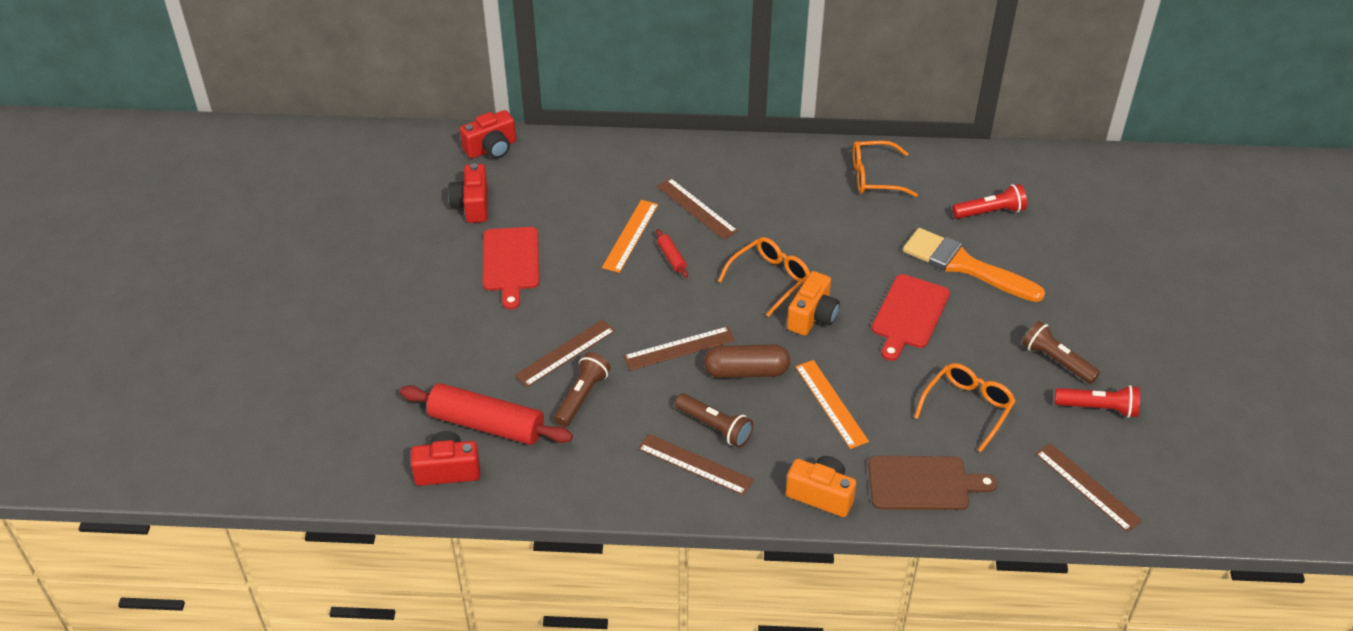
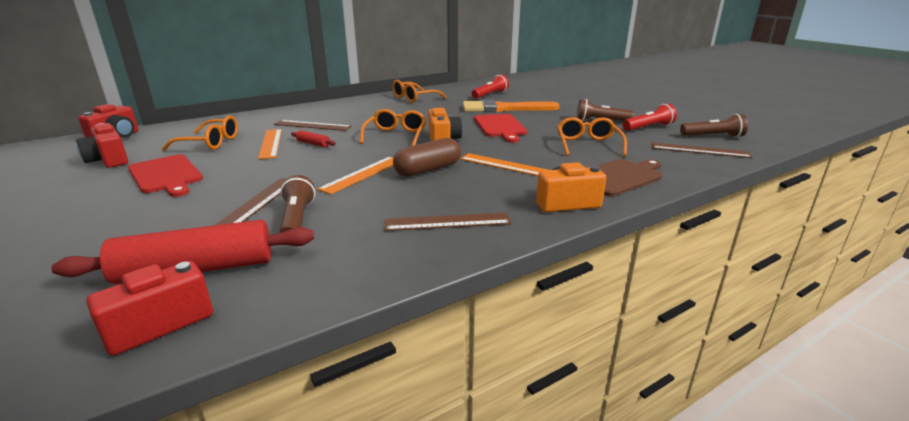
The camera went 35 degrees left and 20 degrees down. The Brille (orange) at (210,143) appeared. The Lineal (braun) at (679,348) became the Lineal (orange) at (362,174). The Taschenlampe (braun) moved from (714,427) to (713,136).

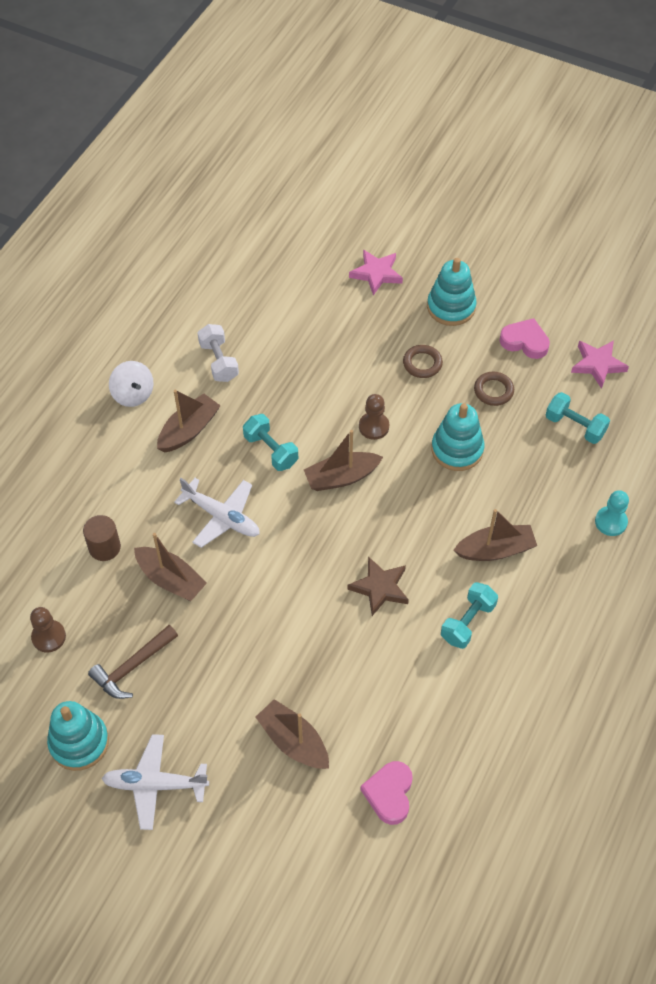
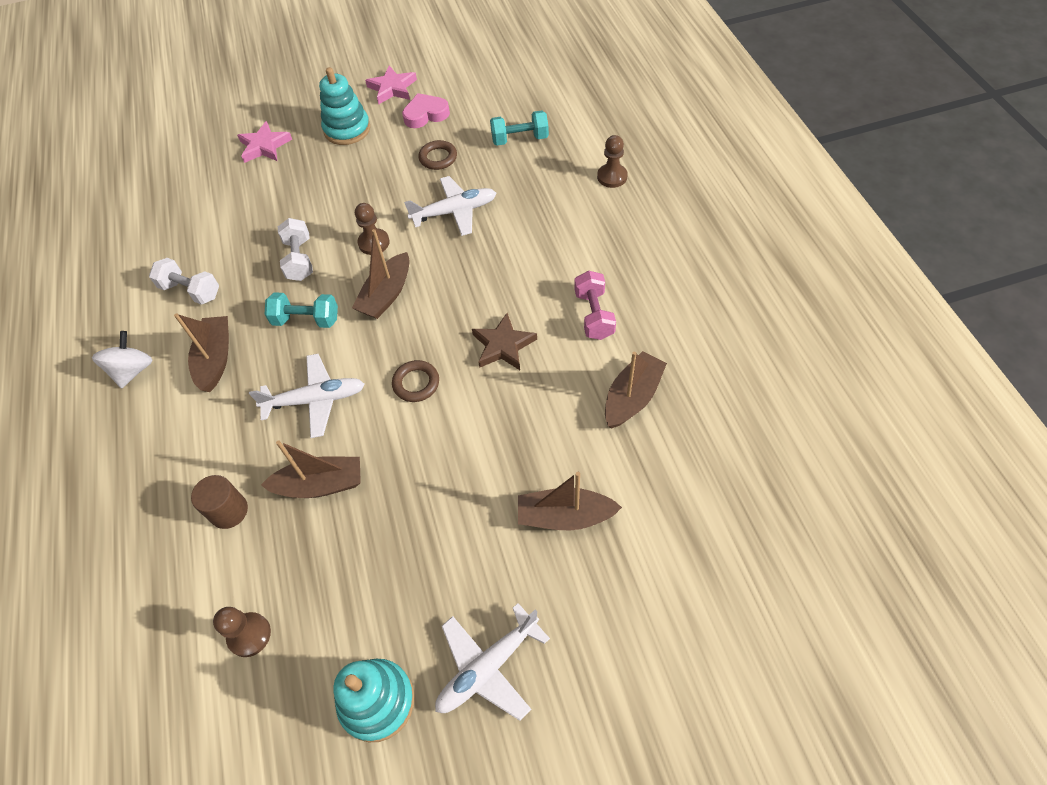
The camera went 40 degrees left and 0 degrees up. The Kreisel (weiß) at (133,394) turned 90 degrees counterclockwise. The Hantel (weiß) at (299,259) appeared. The Stern (rosa) moved from (598,364) to (392,88). The Ring (braun) moved from (422,363) to (416,383). The Stapelspielzeug (türkis) at (457,449) was replaced by the Flugzeug (weiß) at (454,212). The Hantel (türkis) at (467,622) became the Hantel (rosa) at (594,315). The Bauer (türkis) at (610,522) became the Bauer (braun) at (612,177). The Boot (braun) moved from (495,550) to (632,397). The Hammer (braun) at (132,667) disappeared. The Herz (rosa) at (389,794) disappeared.

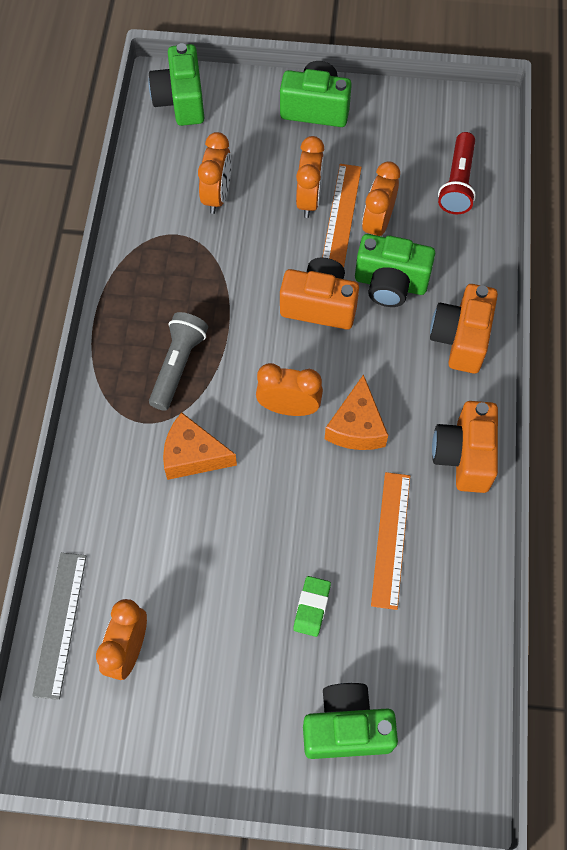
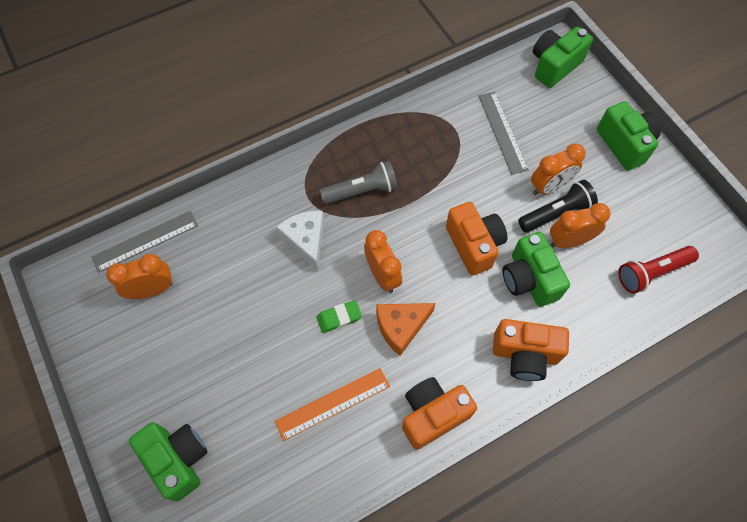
The camera went 55 degrees right and 0 degrees up. The Käse (orange) at (193,455) became the Käse (weiß) at (306,240). The Radiergummi (grün) moved from (312,607) to (339,318). The Wecker (orange) at (217,196) was replaced by the Lineal (grau) at (503,132). The Kamera (orange) at (461,339) turned 150 degrees counterclockwise. The Lineal (orange) at (341,214) was replaced by the Taschenlampe (schwarz) at (556,213).

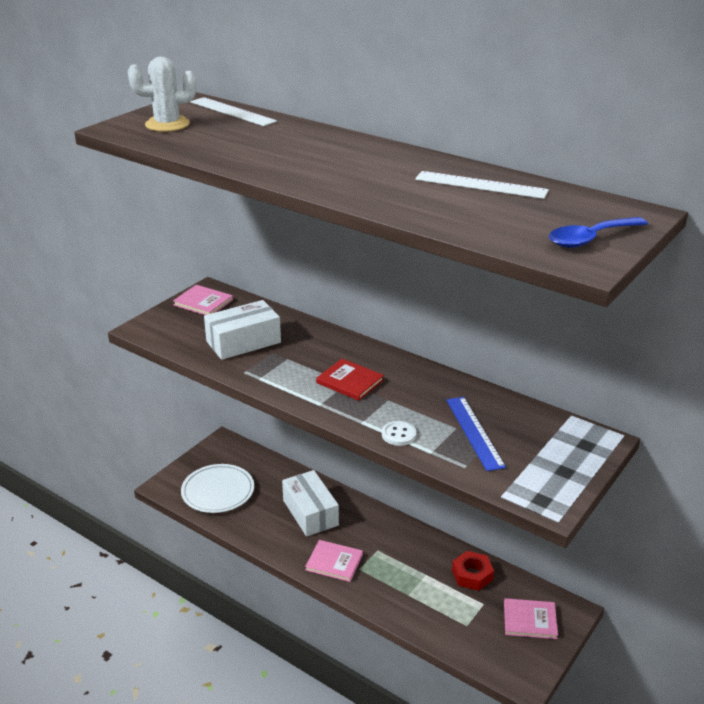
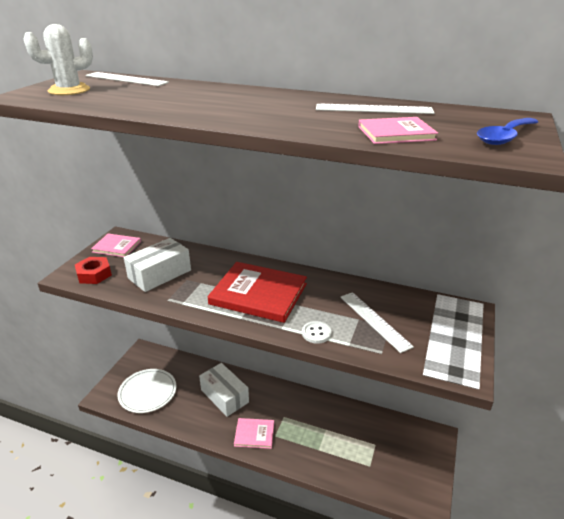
The camera went 15 degrees left and 0 degrees up. The Sechskantmutter (rot) moved from (472,575) to (94,274). The Buch (rot) at (350,381) changed to 1.84 times the size. The Lineal (blau) at (474,432) became the Lineal (weiß) at (374,320). The Buch (rosa) moved from (530,620) to (396,133).

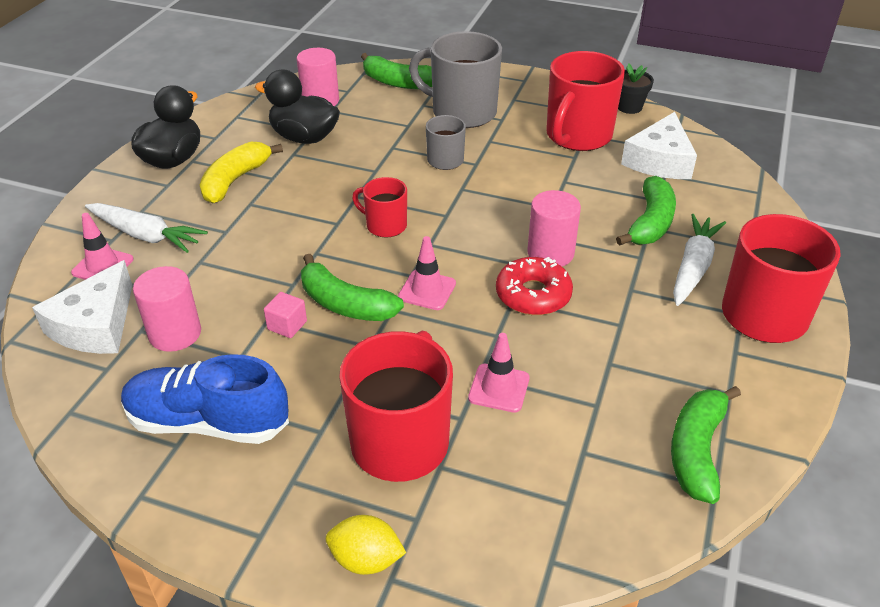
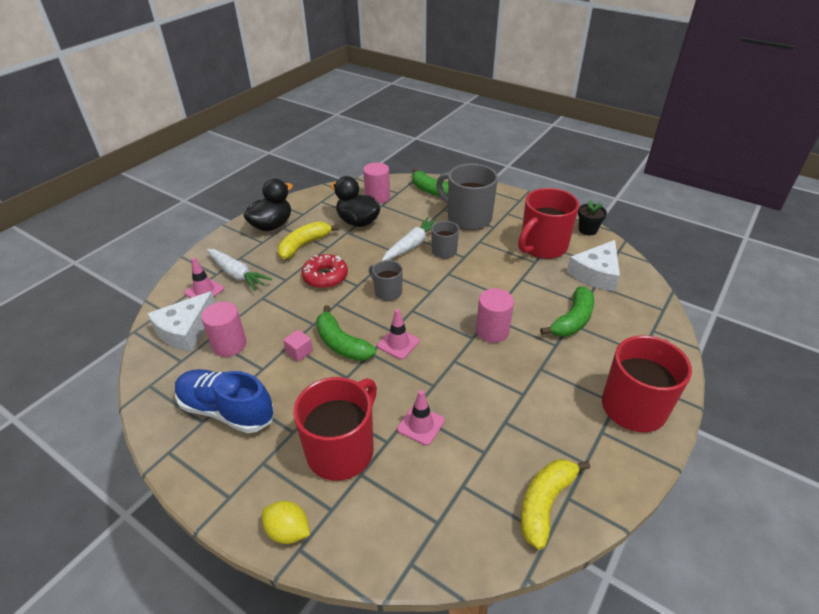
The camera went 15 degrees right and 0 degrees up. The Donut (rot) moved from (533,295) to (325,277). The Tasse (rot) at (385,225) became the Tasse (grau) at (387,292). The Karotte (weiß) moved from (693,267) to (412,245). The Banane (grün) at (696,450) became the Banane (gelb) at (545,503).

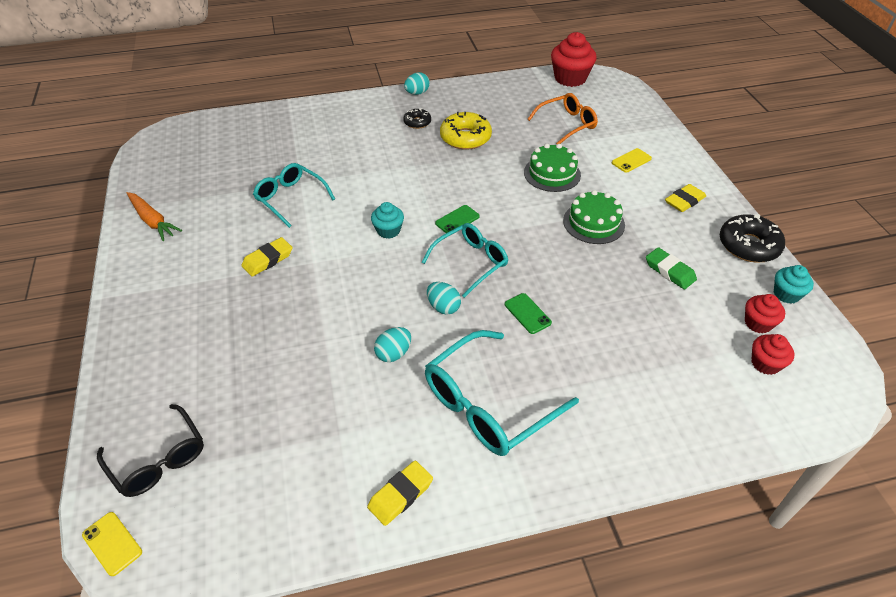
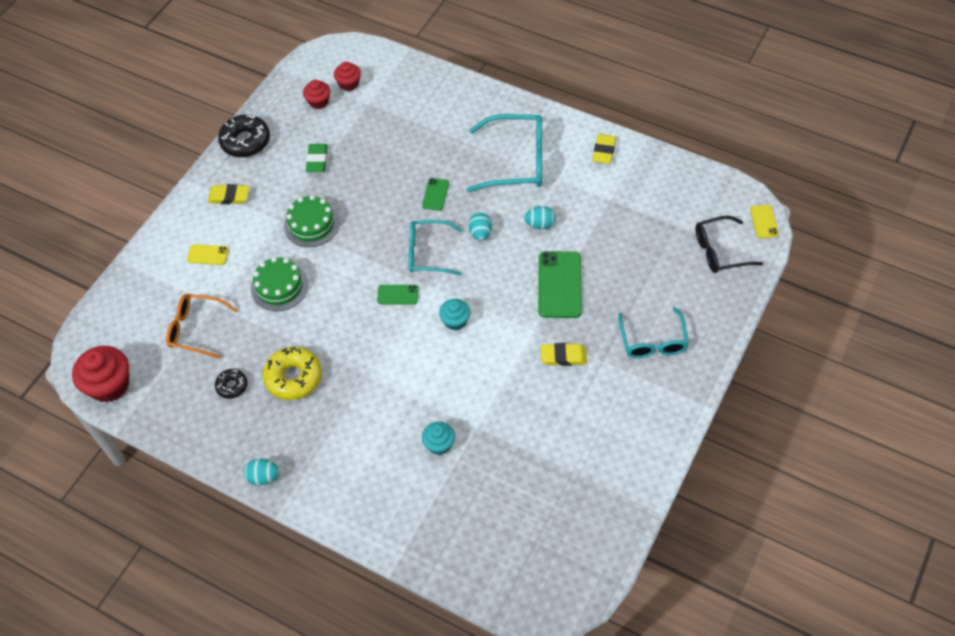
The camera went 135 degrees left and 10 degrees up. The Donut (schwarz) moved from (417,122) to (232,386). The Muffin (türkis) moved from (786,294) to (439,444). The Handy (grün) at (560,285) appeared. The Radiergummi (gelb) at (400,495) turned 75 degrees counterclockwise. The Brille (türkis) moved from (290,198) to (653,341). The Brille (schwarz) at (158,459) turned 105 degrees counterclockwise. The Karotte (orange) at (153,221) disappeared.

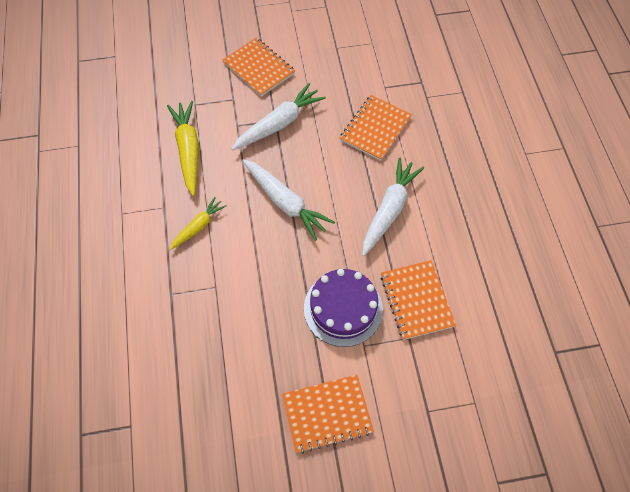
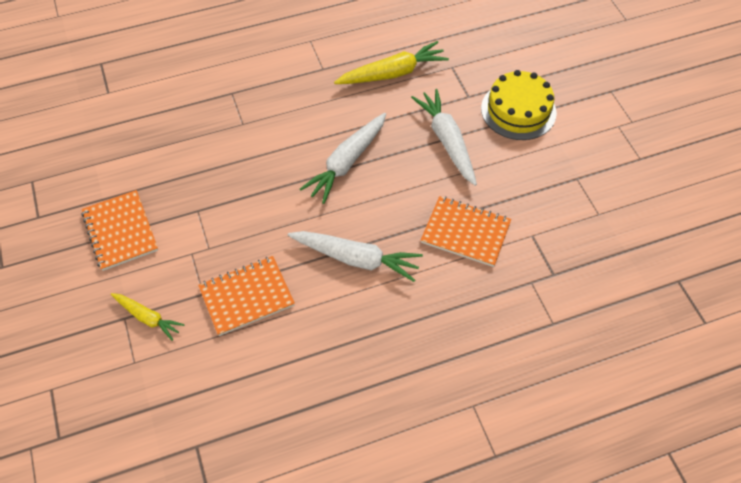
The camera went 80 degrees right and 5 degrees down. The Karotte (gelb) moved from (198,226) to (148,318). The Karotte (weiß) at (279,124) turned 150 degrees counterclockwise. The Notizbuch (orange) at (258,68) was replaced by the Kuchen (gelb) at (518,110). The Kuchen (lila) at (343,308) disappeared.

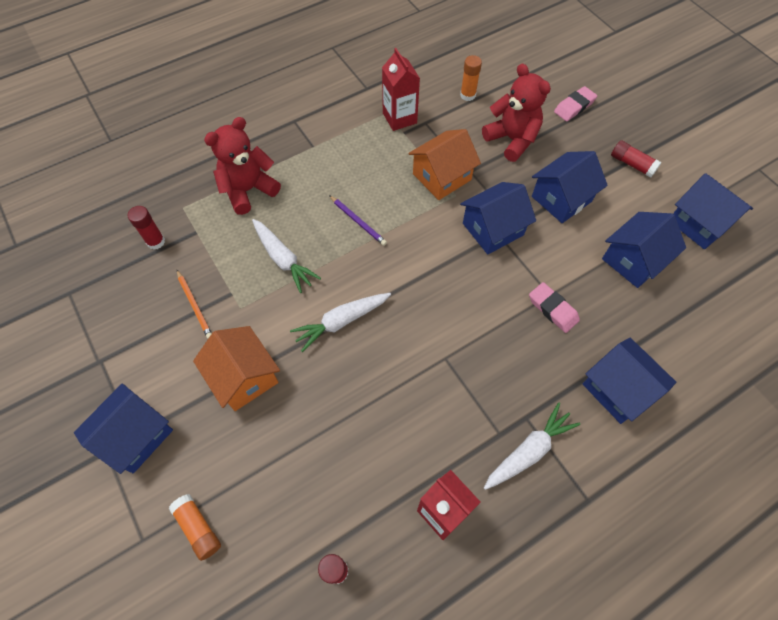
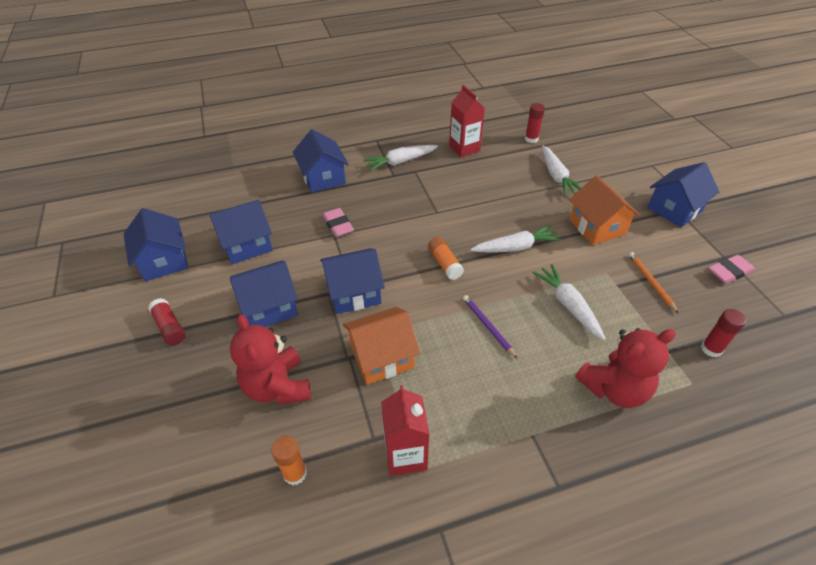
The camera went 165 degrees left and 15 degrees down. The Klebestift (orange) moved from (198,528) to (445,264). The Karotte (weiß) at (556,176) appeared. The Radiergummi (rosa) moved from (574,107) to (729,272).

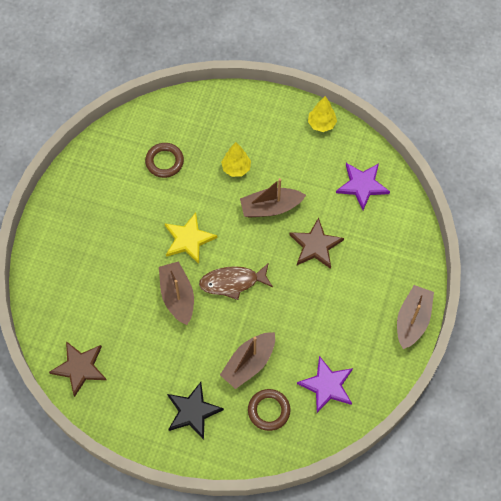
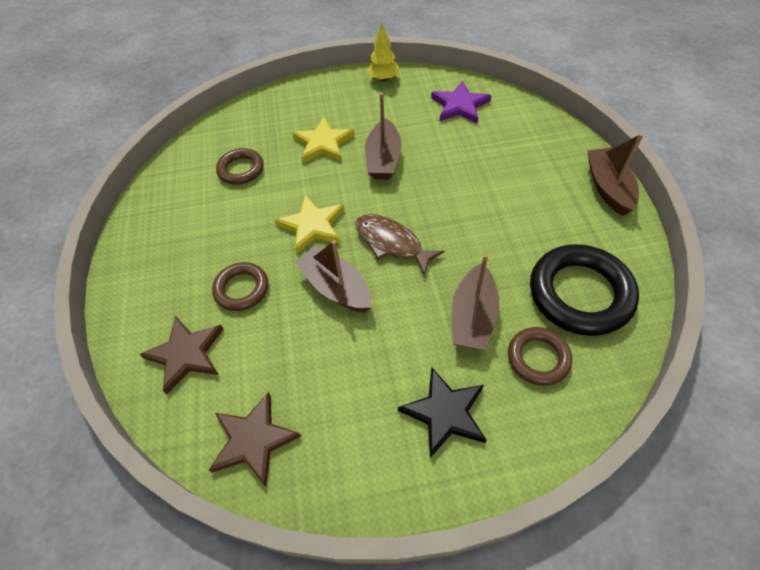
The camera went 25 degrees left and 10 degrees down. The Stern (braun) moved from (315,245) to (186,354). The Ring (braun) at (241,289) appeared. The Baum (gelb) at (236,168) was replaced by the Stern (gelb) at (323,143). The Fisch (braun) at (232,282) turned 75 degrees clockwise. The Boot (braun) at (270,207) turned 45 degrees counterclockwise. The Stern (lila) at (327,385) was replaced by the Ring (schwarz) at (580,294).

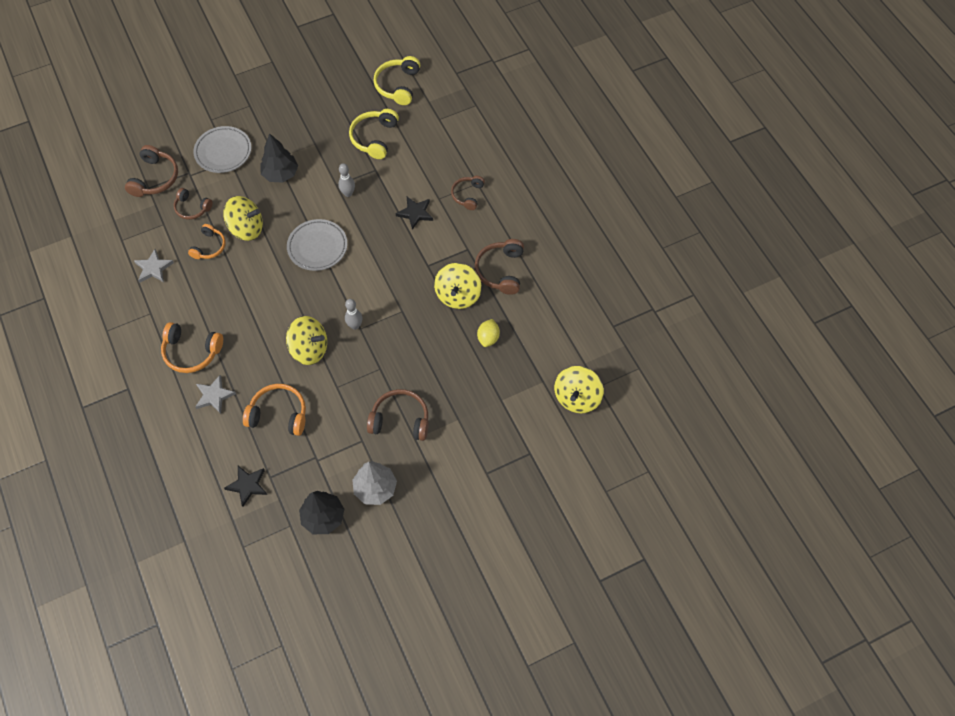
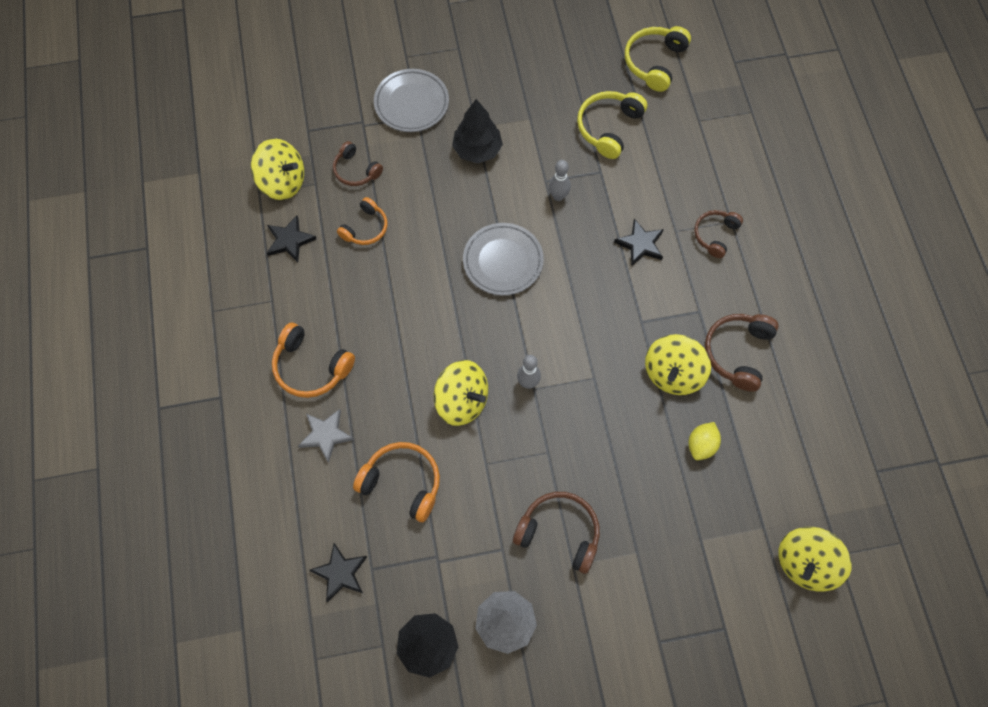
The camera went 15 degrees right and 5 degrees up. The Kreisel (gelb) moved from (246,228) to (282,182). The Stern (grau) at (153,268) became the Stern (schwarz) at (289,240). The Kopfhörer (braun) at (155,178) disappeared.

